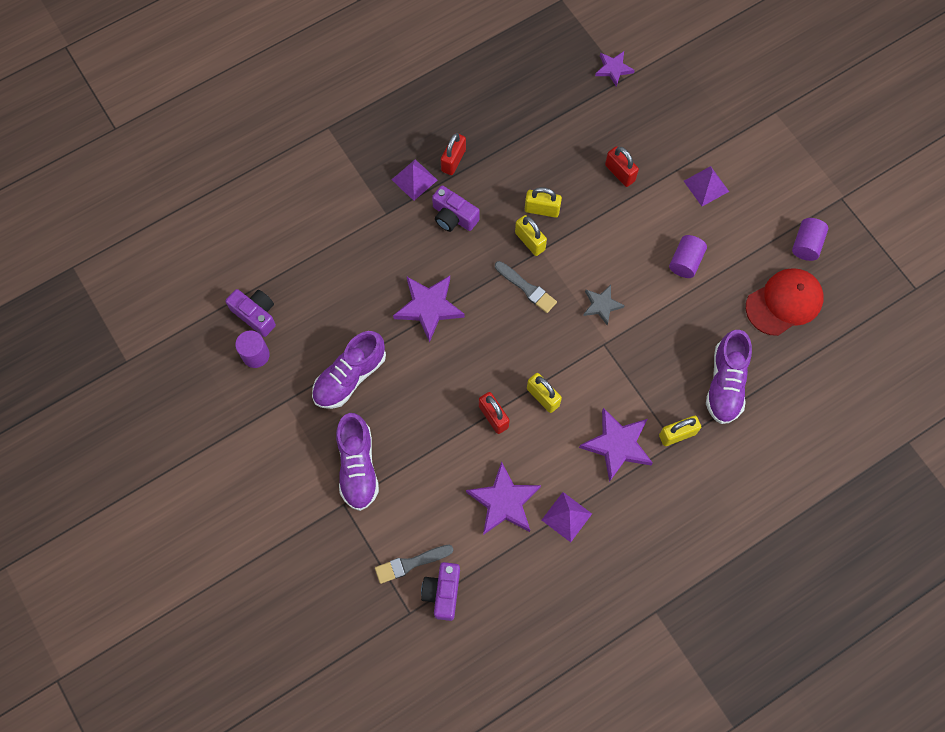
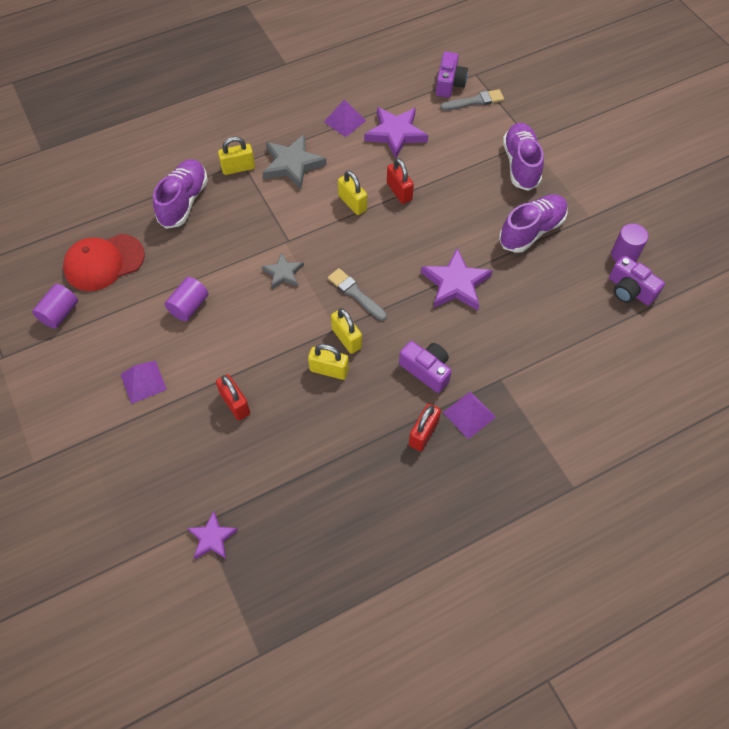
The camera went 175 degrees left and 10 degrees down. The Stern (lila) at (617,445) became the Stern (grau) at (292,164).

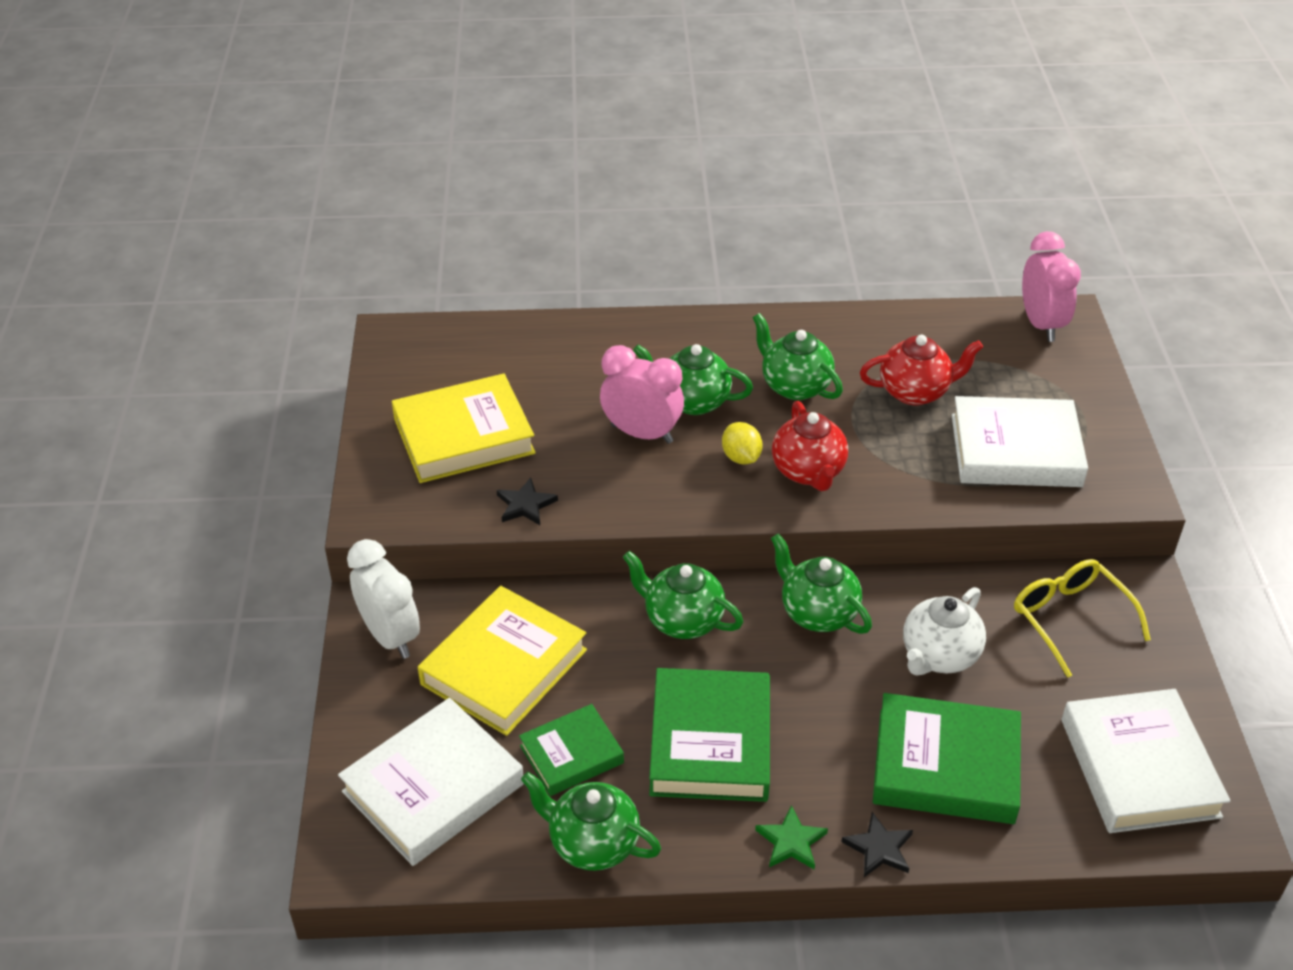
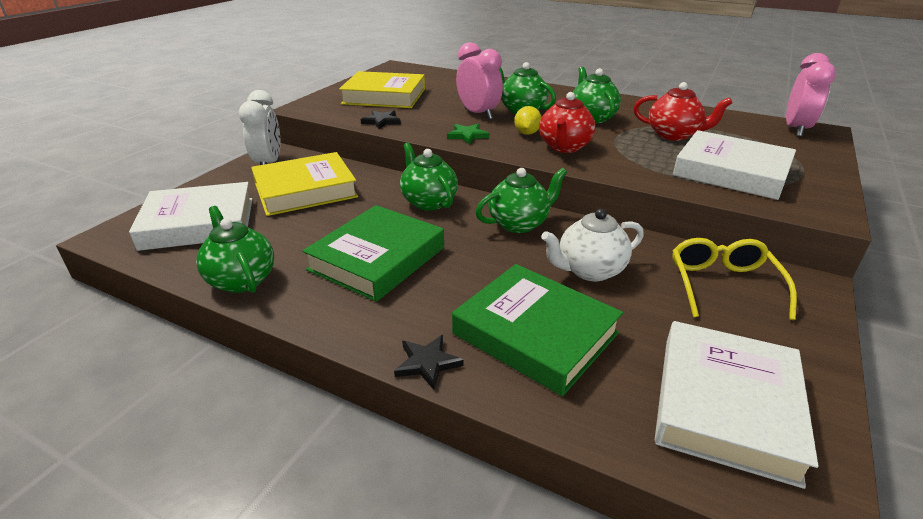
The camera went 30 degrees right and 10 degrees down. The Stern (grün) moved from (791,842) to (467,135). The Teekanne (grün) at (817,613) turned 75 degrees clockwise. The Buch (grün) at (571,754) disappeared.

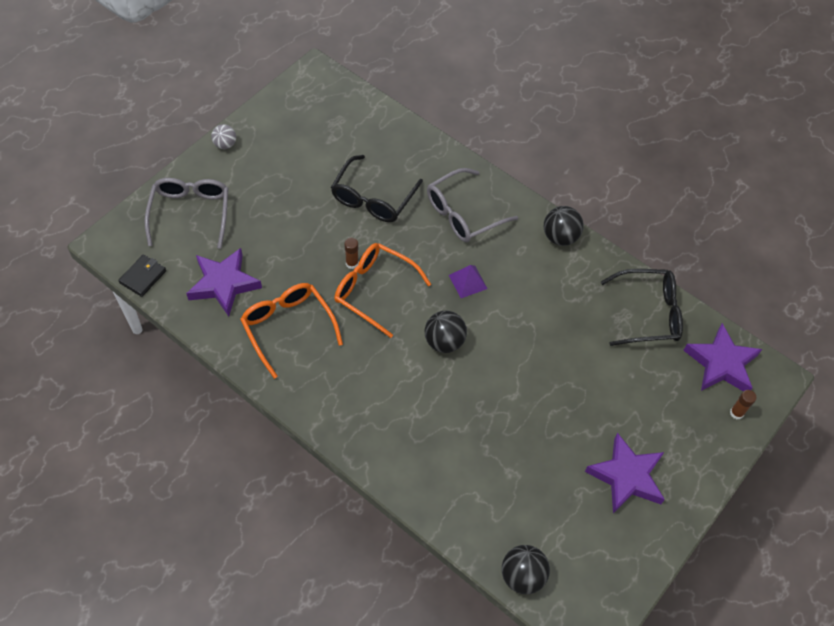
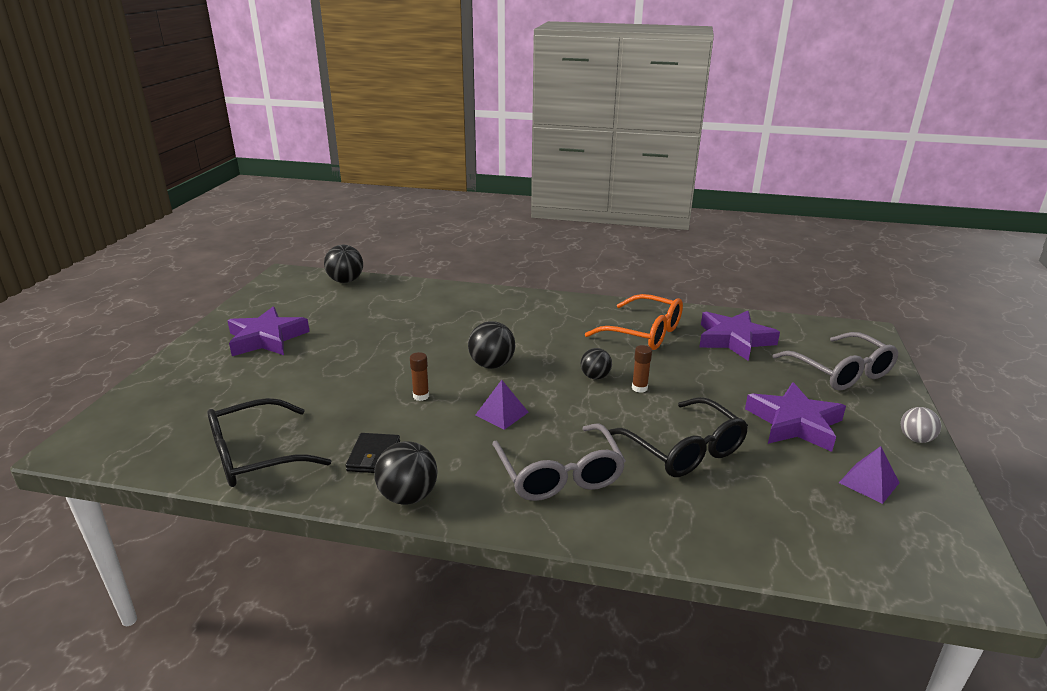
The camera went 155 degrees right and 30 degrees down. The Geldbörse (schwarz) moved from (143,277) to (374,456). The Klebestift (braun) moved from (736,413) to (421,396). The Brille (grau) at (463,214) turned 135 degrees clockwise. The Brille (orange) at (374,290) was replaced by the Ball (schwarz) at (595,377). The Brille (schwarz) at (373,198) turned 150 degrees clockwise. The Stern (lila) moved from (721,363) to (794,423). The Pyramide (lila) at (869,482) appeared.

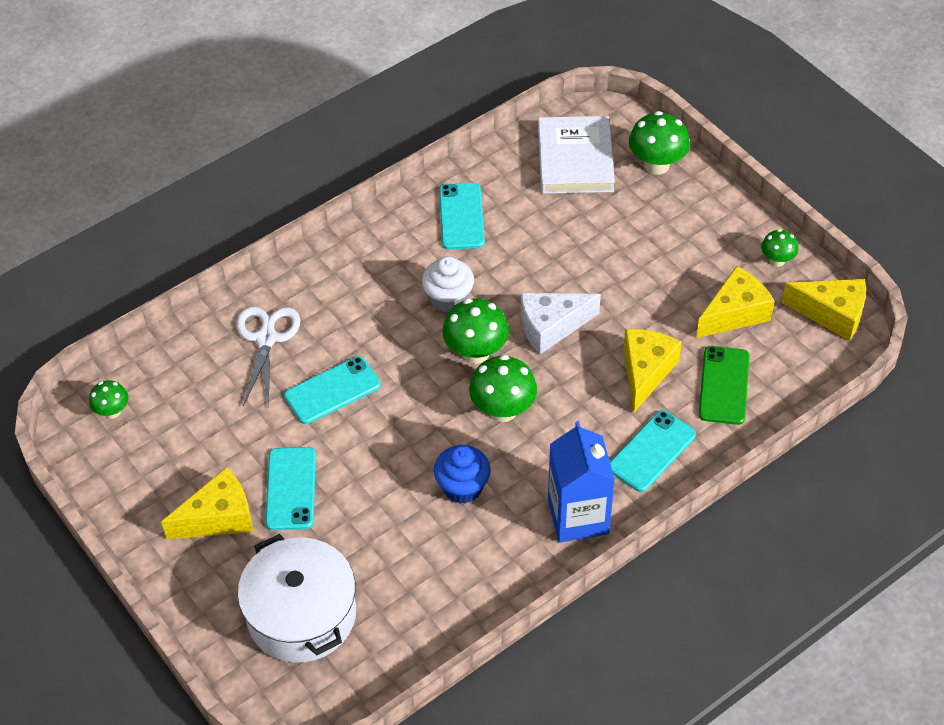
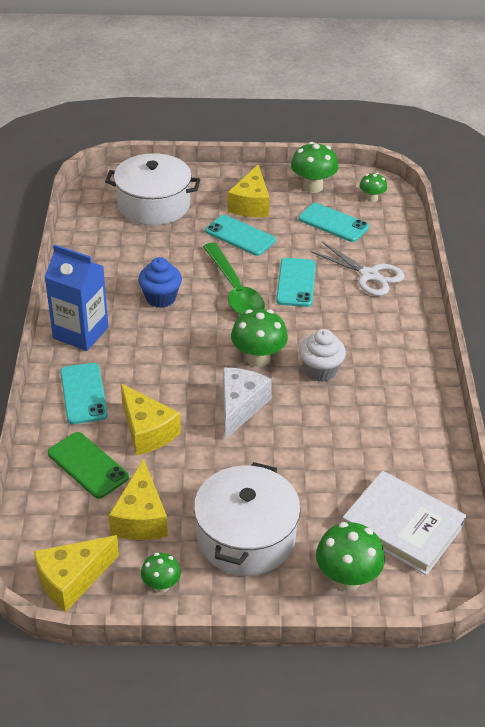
The camera went 125 degrees right and 10 degrees down. The Kochtopf (weiß) at (246,537) appeared. The Löffel (grün) at (234,290) appeared. The Pilz (grün) moved from (503,410) to (313,187). The Handy (türkis) moved from (461,216) to (333,223).

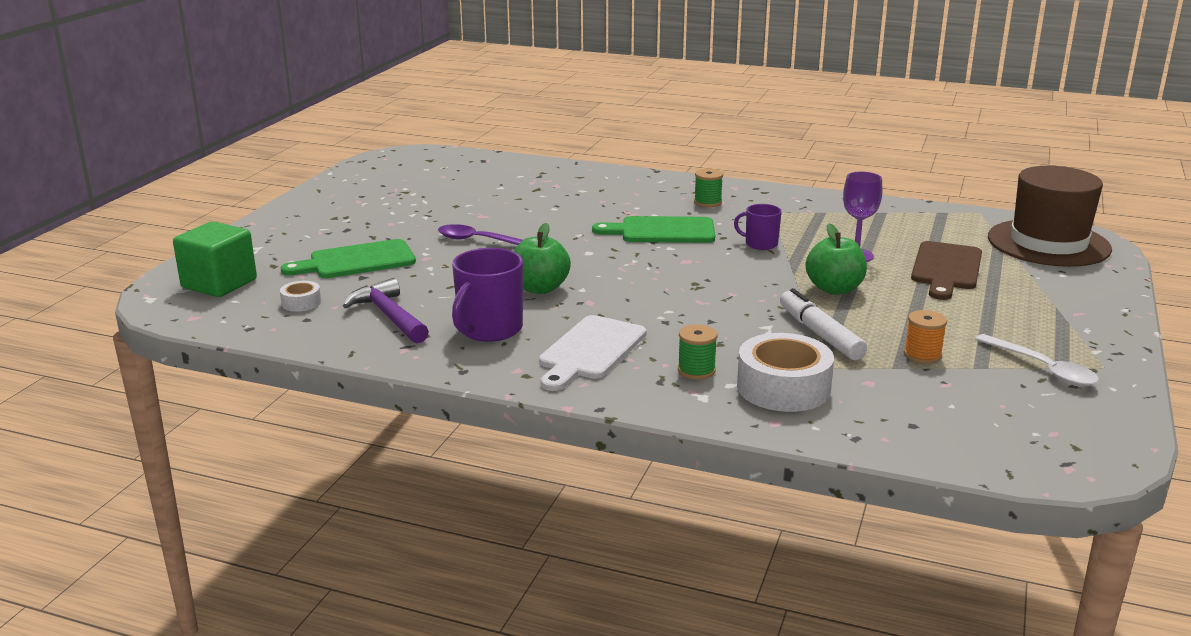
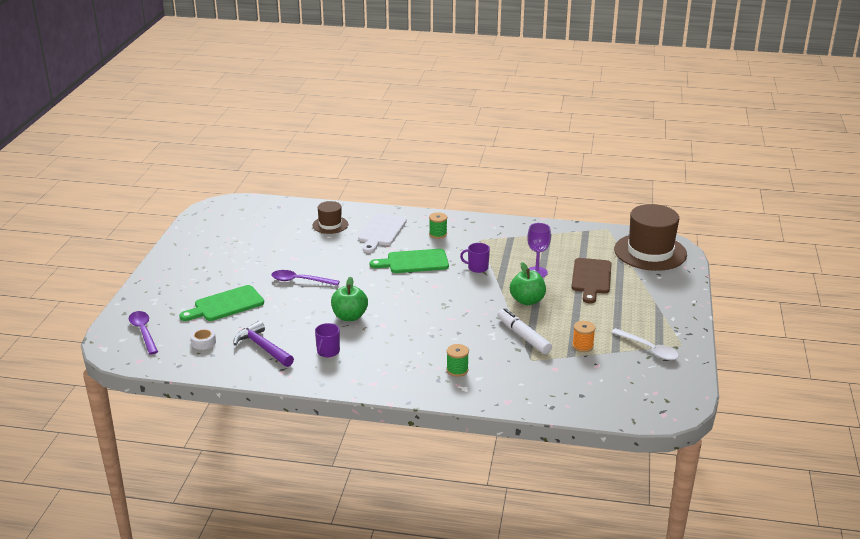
The camera went 10 degrees left and 5 degrees up. The Kubus (grün) at (219,283) was replaced by the Löffel (lila) at (143,332). The Hut (braun) at (330,225) appeared. The Tasse (lila) at (489,329) changed to 0.59 times the size. The Schneidebrett (weiß) moved from (590,351) to (381,232). The Klebeband (weiß) at (783,387) disappeared.

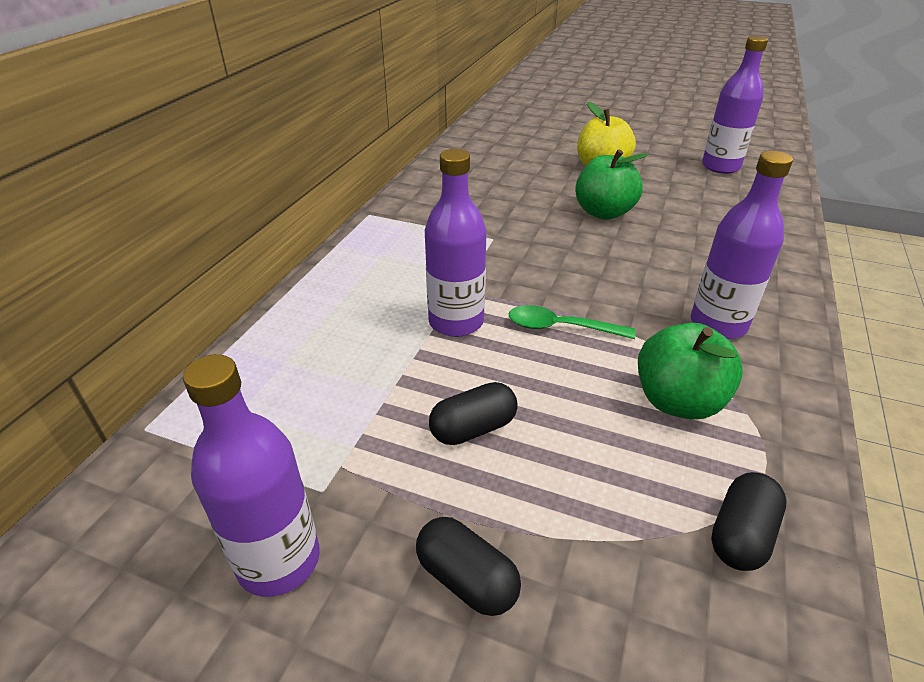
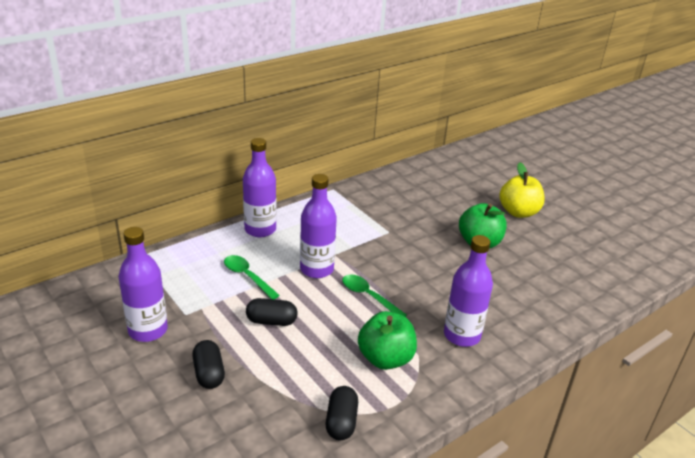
The camera went 30 degrees right and 5 degrees down. The Löffel (grün) at (247,277) appeared. The Flasche (lila) moved from (720,167) to (260,229). The Kapsel (schwarz) at (741,535) turned 60 degrees counterclockwise.

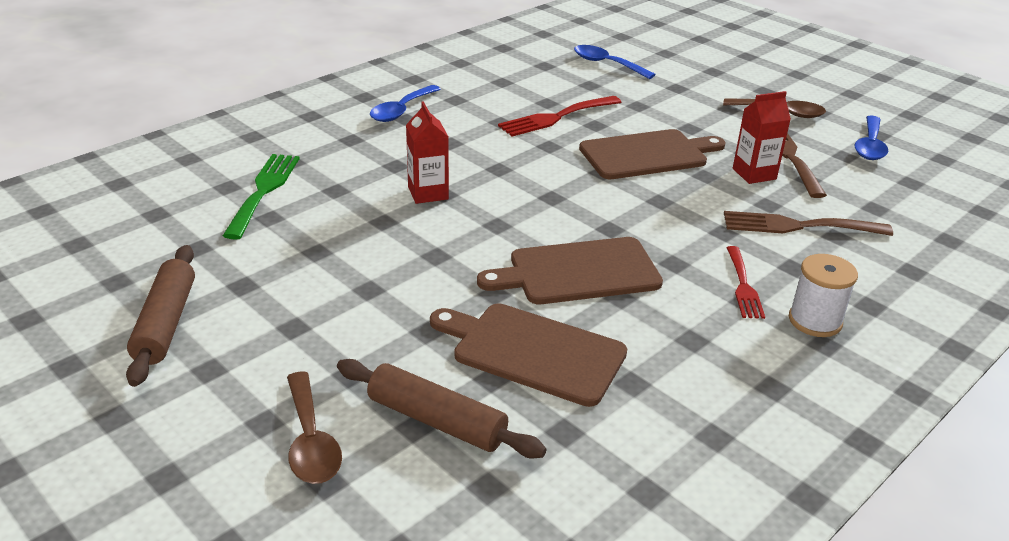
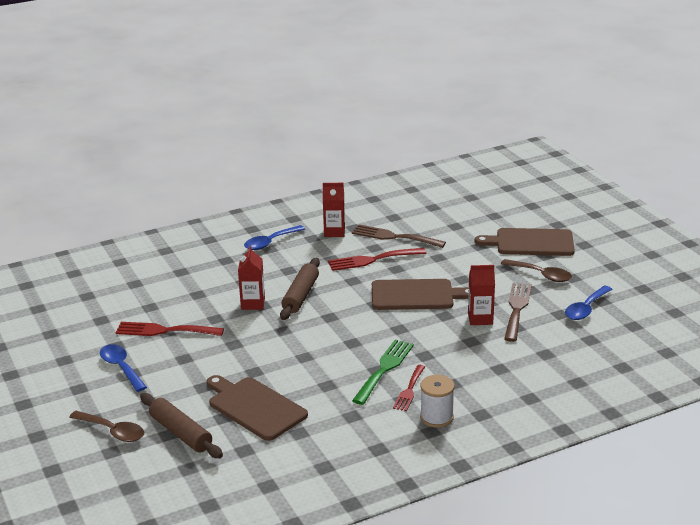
The camera went 20 degrees right and 5 degrees down. The Löffel (braun) at (311,440) turned 60 degrees counterclockwise. The Löffel (blau) moved from (606,64) to (121,367). The Gabel (rot) at (164,331) appeared. The Nudelholz (braun) moved from (166,323) to (300,295). The Getränkekarton (rot) at (334,232) appeared. The Gabel (braun) moved from (798,226) to (394,237). The Gabel (grün) moved from (264,191) to (384,369). The Schneidebrett (braun) moved from (578,272) to (531,243).

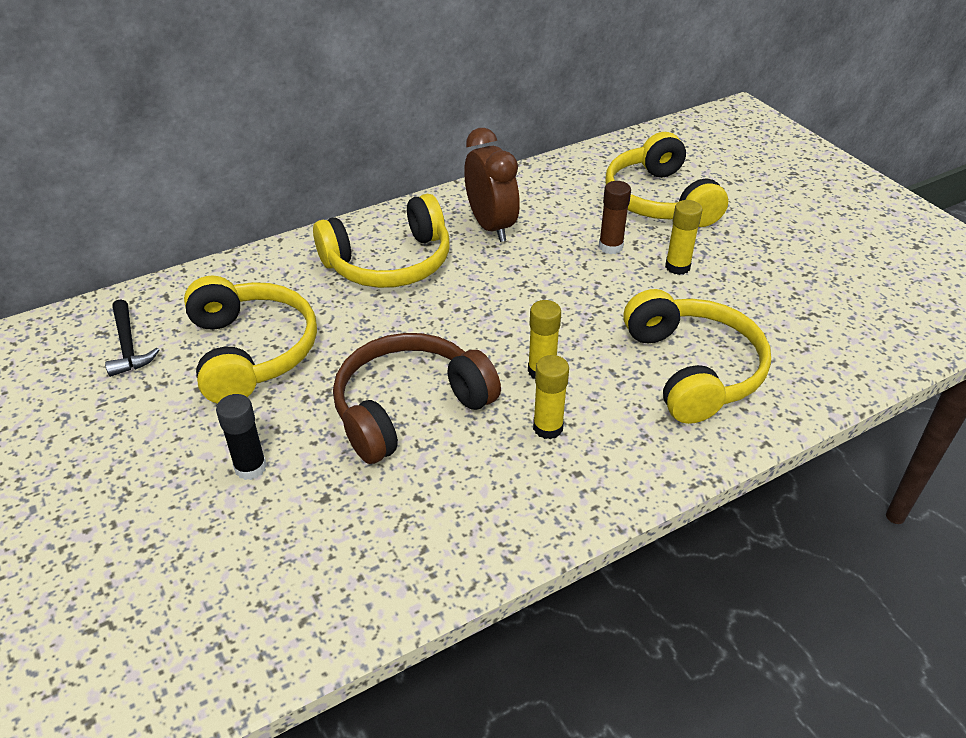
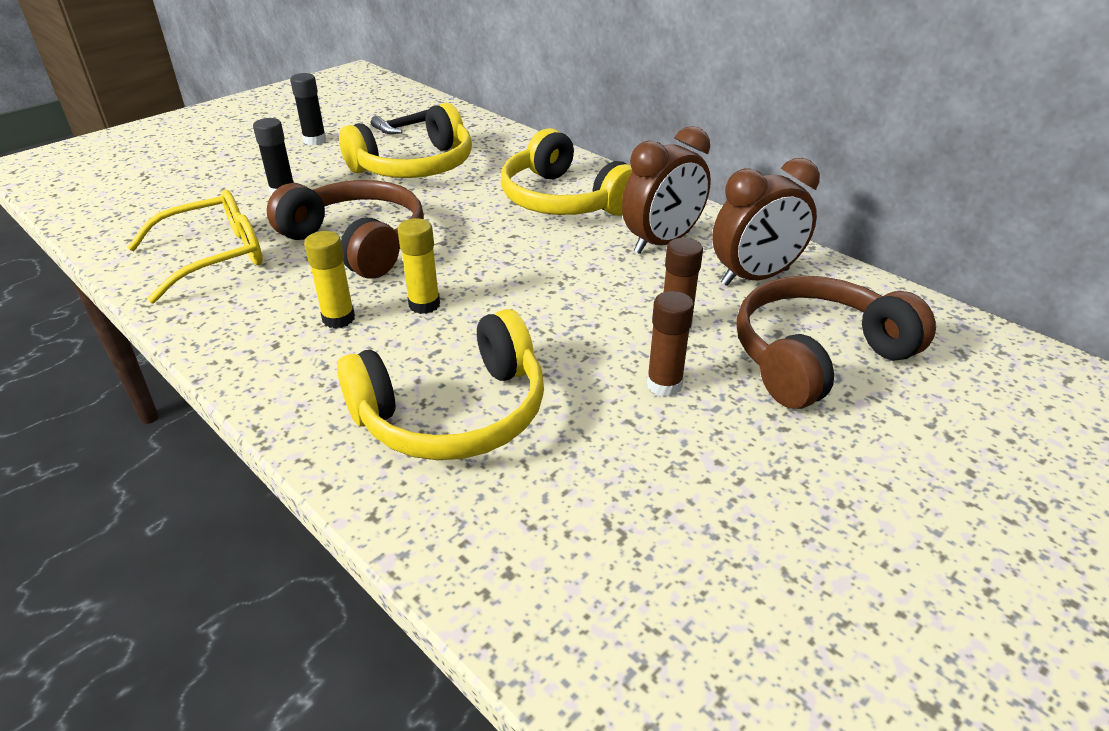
The camera went 75 degrees right and 5 degrees down. The Brille (gelb) at (214,257) appeared. The Klebestift (schwarz) at (315,140) appeared. The Klebestift (gelb) at (677,267) became the Klebestift (braun) at (664,385). The Wecker (braun) at (755,277) appeared. The Kopfhörer (gelb) at (659,200) became the Kopfhörer (braun) at (816,357).

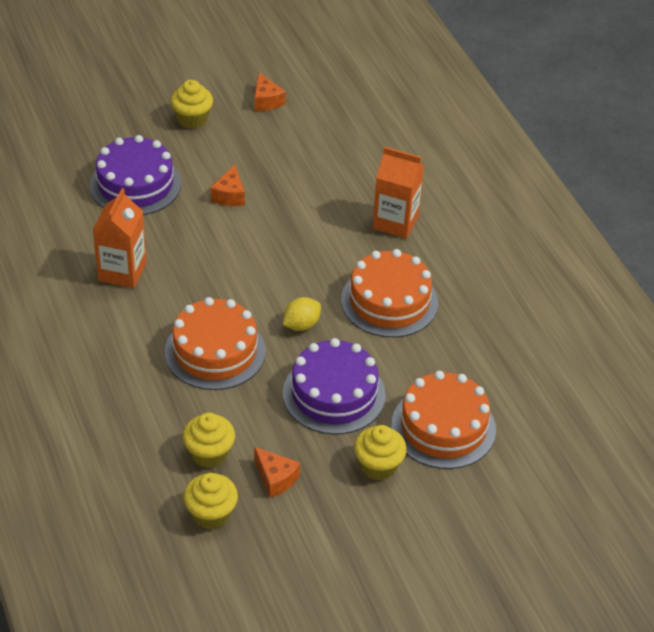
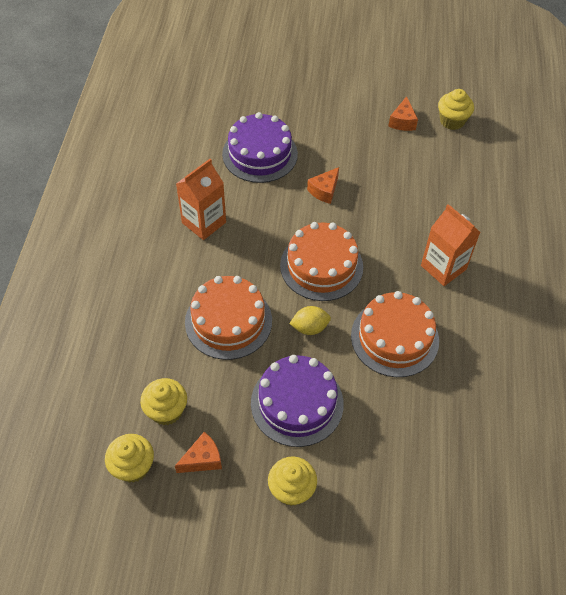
The camera went 30 degrees right and 10 degrees up. The Käse (orange) at (275,478) turned 105 degrees counterclockwise. The Kuchen (orange) moved from (443,427) to (321,266). The Muffin (gelb) moved from (192,119) to (452,121).

